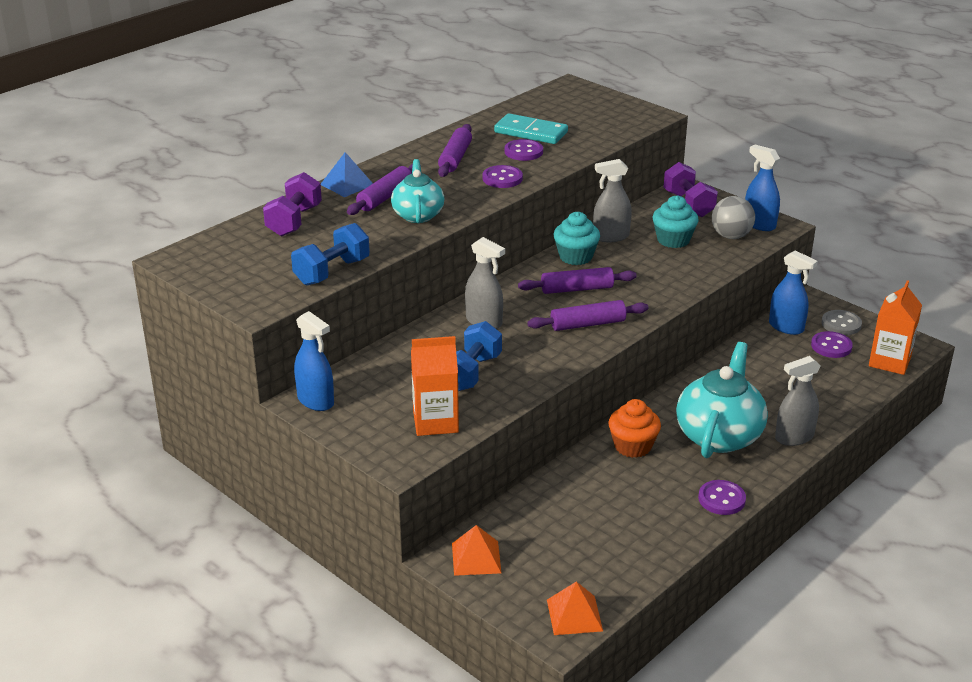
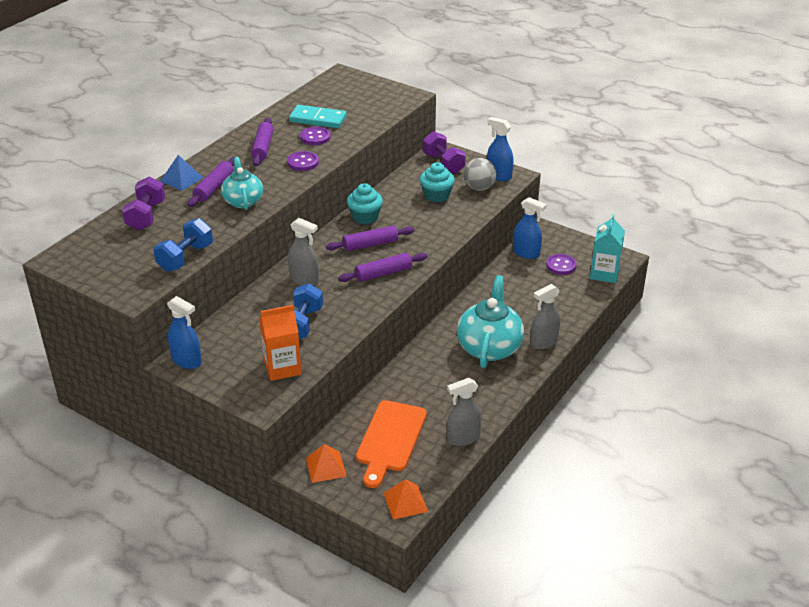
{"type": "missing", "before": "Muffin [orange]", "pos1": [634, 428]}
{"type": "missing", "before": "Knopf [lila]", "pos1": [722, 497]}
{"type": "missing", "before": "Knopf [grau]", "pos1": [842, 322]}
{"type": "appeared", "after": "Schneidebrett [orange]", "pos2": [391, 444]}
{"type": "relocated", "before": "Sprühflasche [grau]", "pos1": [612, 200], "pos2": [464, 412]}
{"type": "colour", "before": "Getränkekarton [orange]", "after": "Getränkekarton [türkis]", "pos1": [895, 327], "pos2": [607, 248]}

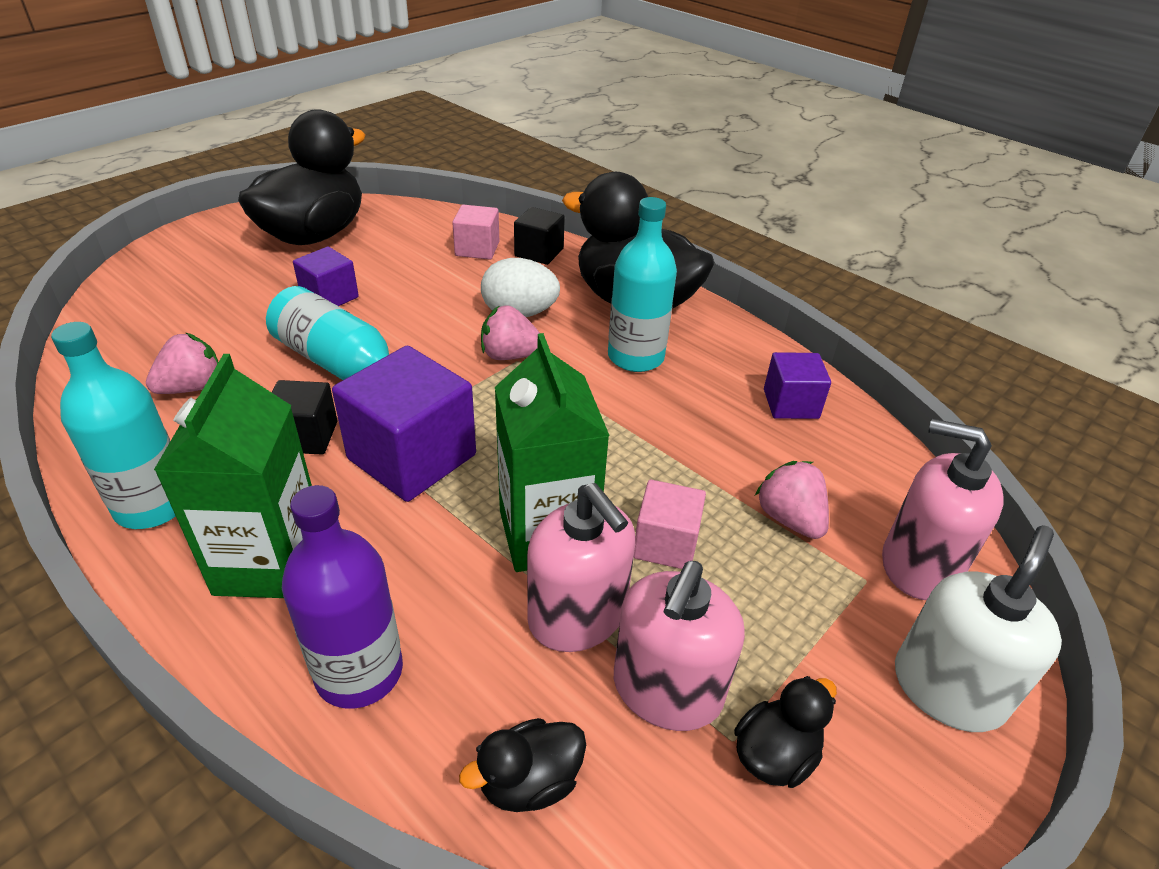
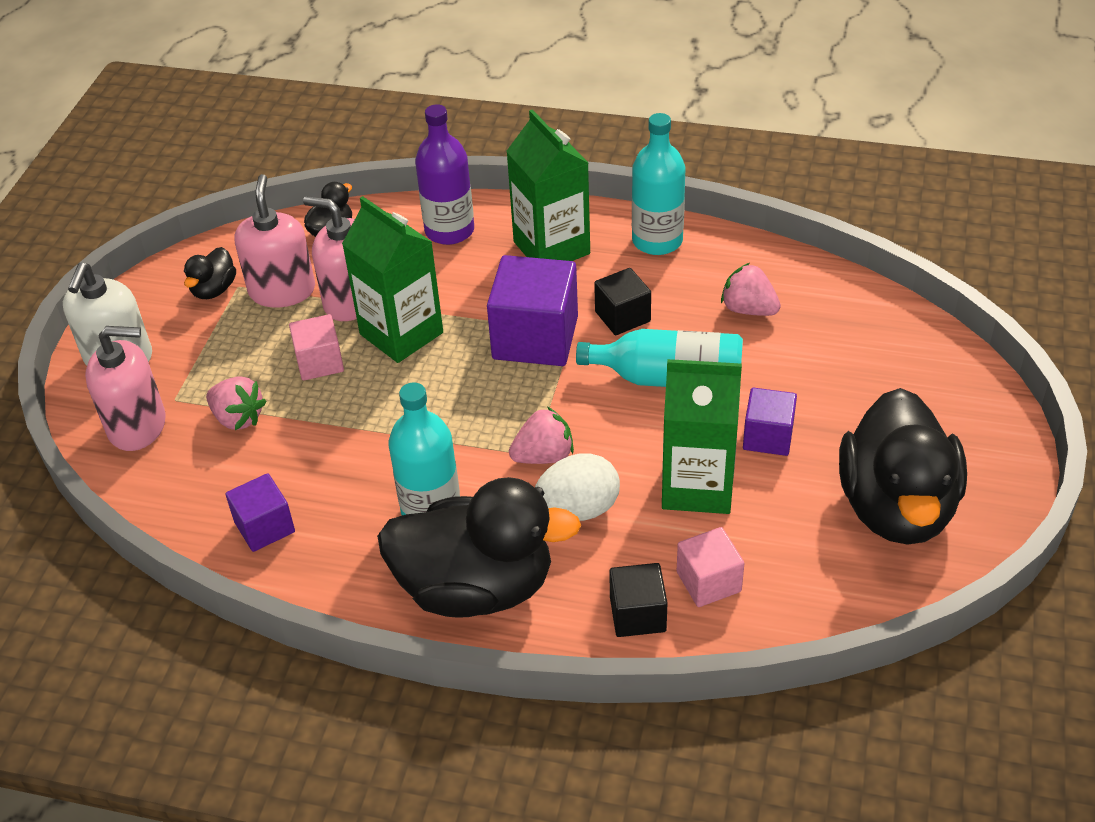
{"type": "appeared", "after": "Getränkekarton [grün]", "pos2": [702, 436]}
{"type": "spun", "before": "Erdbeere [rosa]", "pos1": [182, 363], "pos2": [751, 289], "turn": 105}

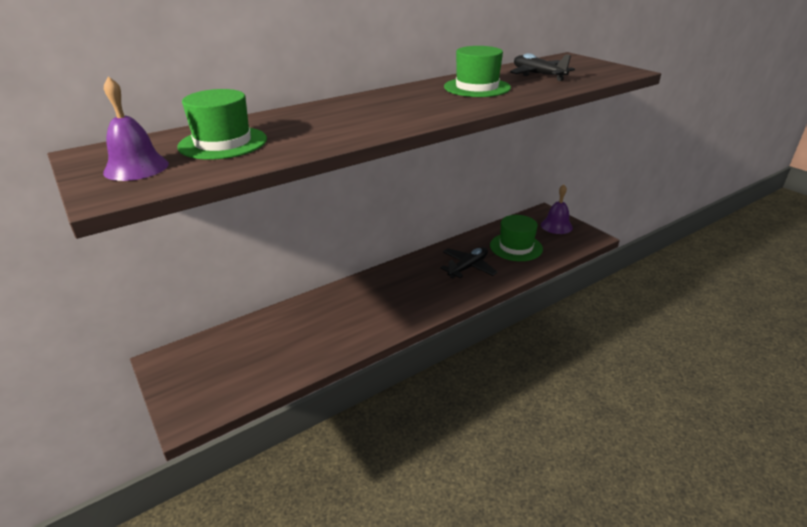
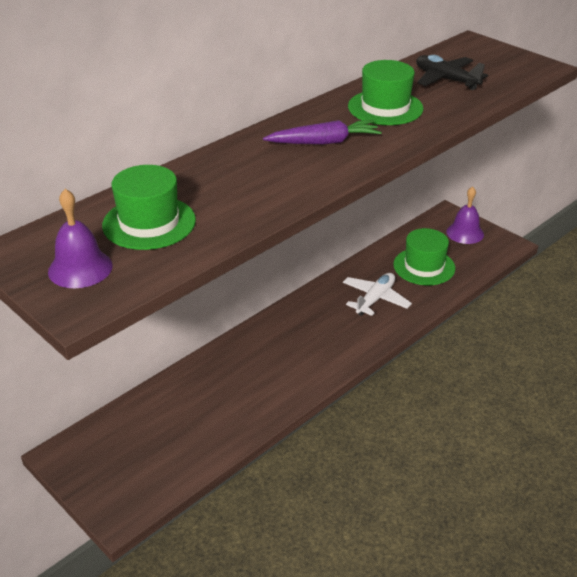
{"type": "appeared", "after": "Karotte [lila]", "pos2": [322, 132]}
{"type": "colour", "before": "Flugzeug [schwarz]", "after": "Flugzeug [weiß]", "pos1": [469, 263], "pos2": [377, 294]}

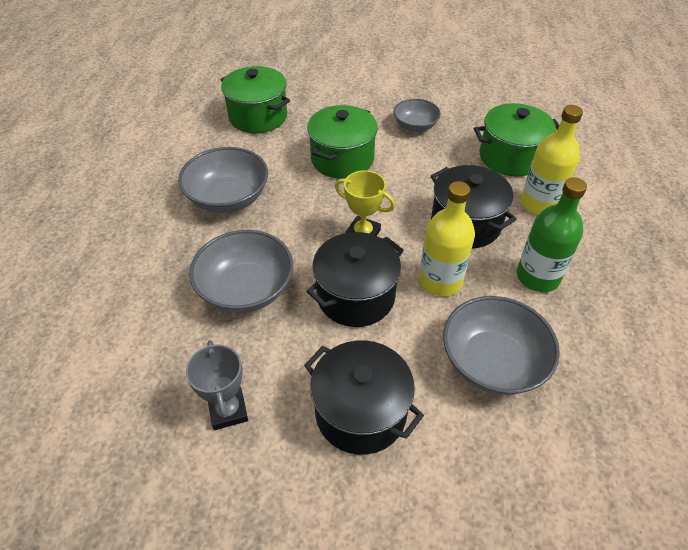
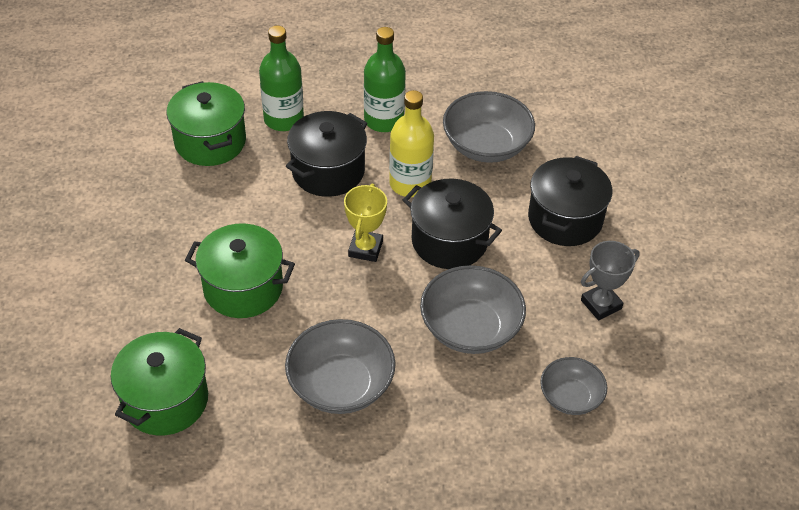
{"type": "relocated", "before": "Schüssel [grau]", "pos1": [417, 115], "pos2": [573, 386]}
{"type": "colour", "before": "Flasche [gelb]", "after": "Flasche [grün]", "pos1": [552, 160], "pos2": [281, 78]}

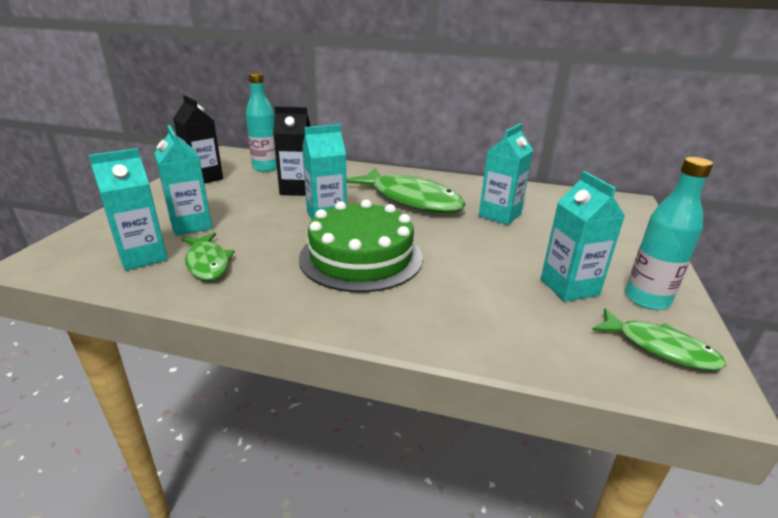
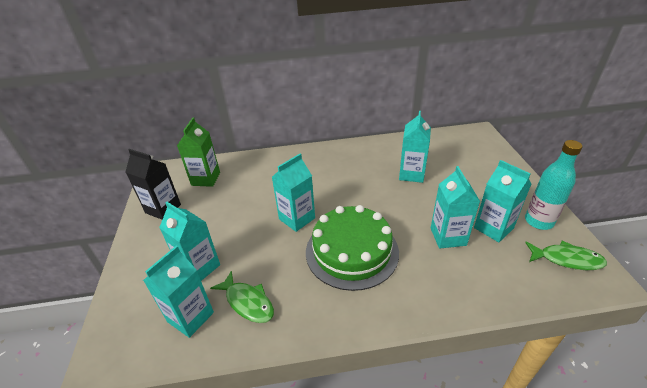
{"type": "missing", "before": "Getränkekarton [schwarz]", "pos1": [292, 151]}
{"type": "missing", "before": "Fisch [grün]", "pos1": [406, 190]}
{"type": "appeared", "after": "Getränkekarton [türkis]", "pos2": [455, 207]}
{"type": "exchanged", "before": "Flasche [türkis]", "after": "Getränkekarton [grün]", "pos1": [261, 122], "pos2": [198, 152]}

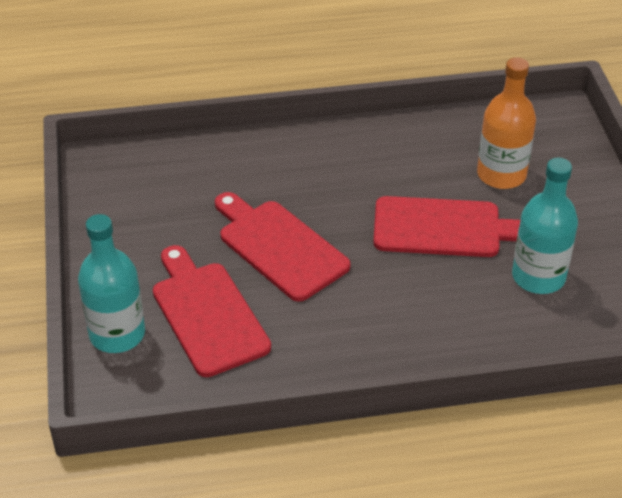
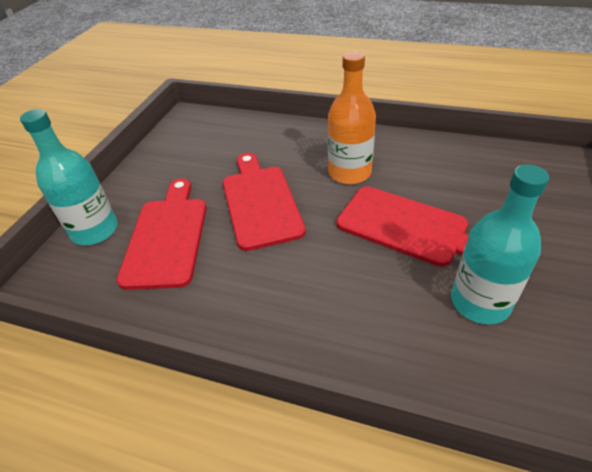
{"type": "relocated", "before": "Flasche [orange]", "pos1": [506, 123], "pos2": [352, 117]}

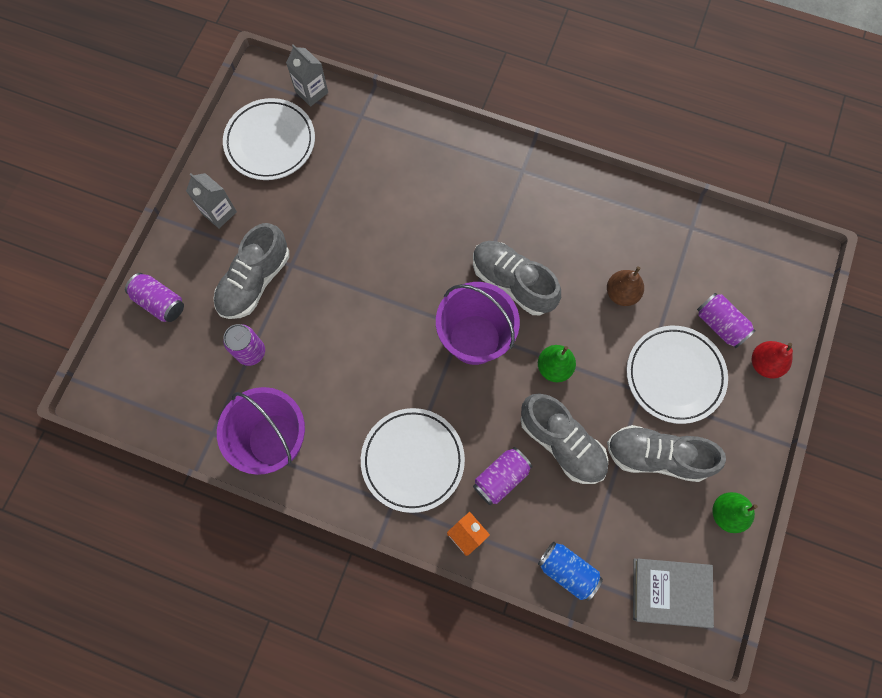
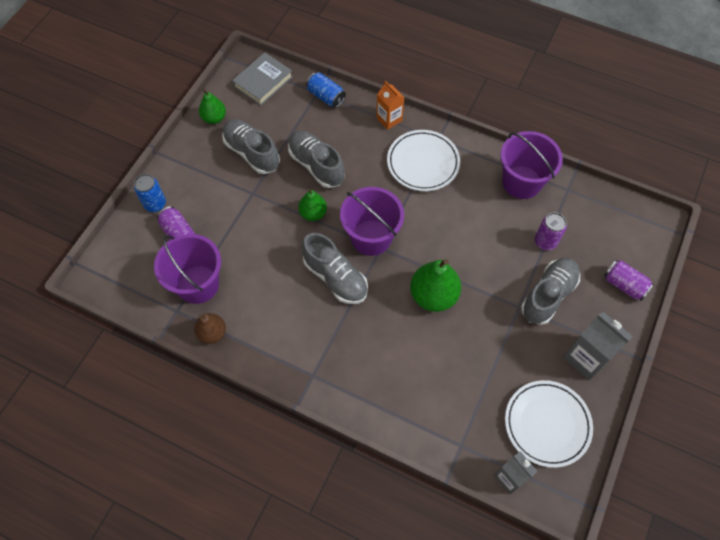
{"type": "missing", "before": "Dose [lila]", "pos1": [502, 476]}
{"type": "missing", "before": "Teller [weiß]", "pos1": [677, 375]}
{"type": "appeared", "after": "Eimer [lila]", "pos2": [187, 269]}
{"type": "appeared", "after": "Birne [grün]", "pos2": [435, 285]}
{"type": "relocated", "before": "Birne [braun]", "pos1": [625, 286], "pos2": [210, 328]}
{"type": "exchanged", "before": "Birne [rot]", "after": "Dose [blau]", "pos1": [772, 360], "pos2": [150, 193]}
{"type": "spun", "before": "Schuh [grau]", "pos1": [666, 453], "pos2": [251, 146], "turn": -150}
{"type": "spun", "before": "Buch [grau]", "pos1": [673, 593], "pos2": [262, 79], "turn": -60}
{"type": "size", "before": "Getränkekarton [grau]", "pos1": [211, 201], "pos2": [597, 346], "scale": 1.51}

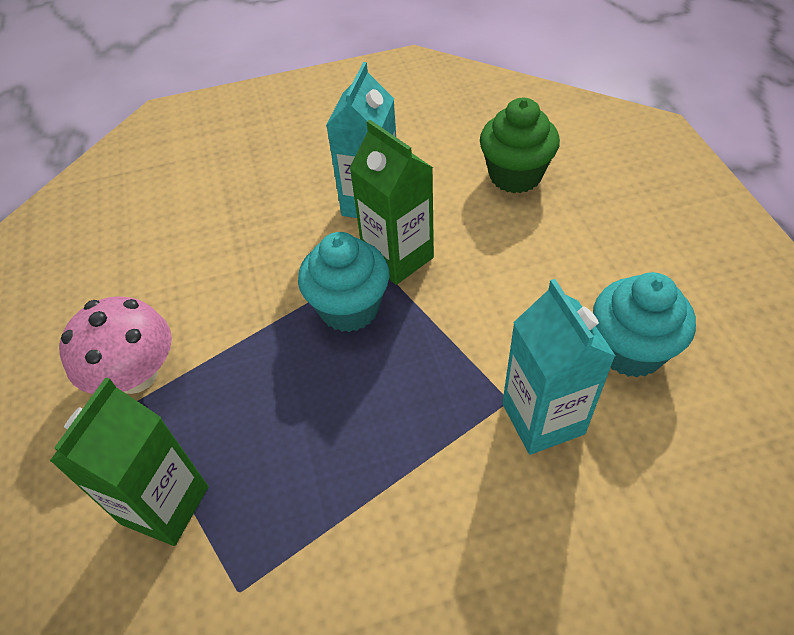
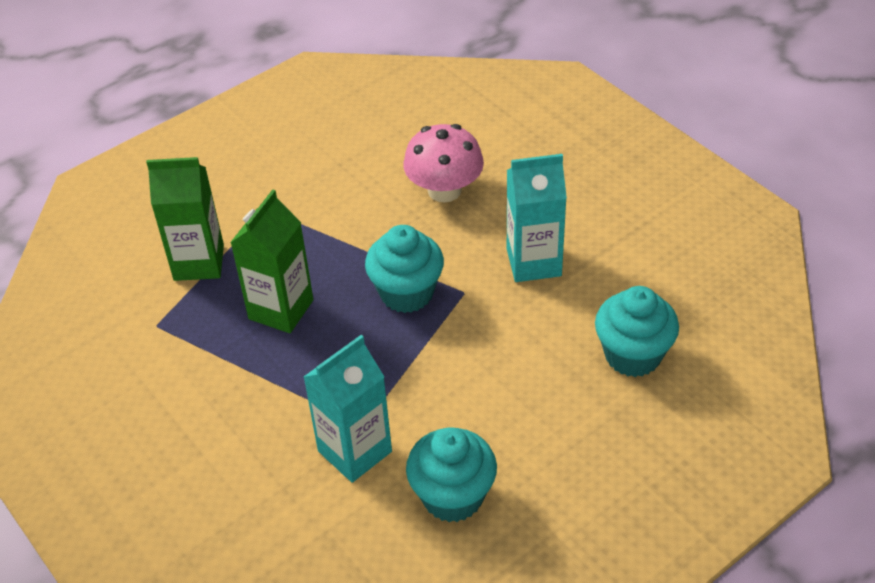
{"type": "relocated", "before": "Pilz [rosa]", "pos1": [115, 345], "pos2": [443, 163]}
{"type": "relocated", "before": "Getränkekarton [grün]", "pos1": [392, 202], "pos2": [271, 261]}
{"type": "colour", "before": "Muffin [grün]", "after": "Muffin [türkis]", "pos1": [520, 145], "pos2": [637, 331]}

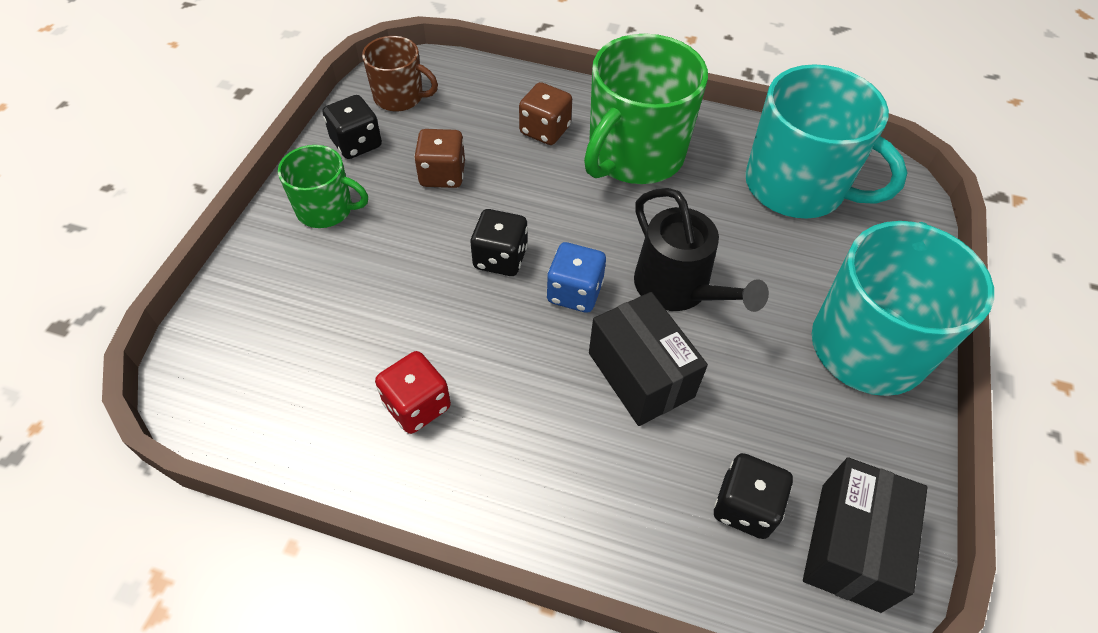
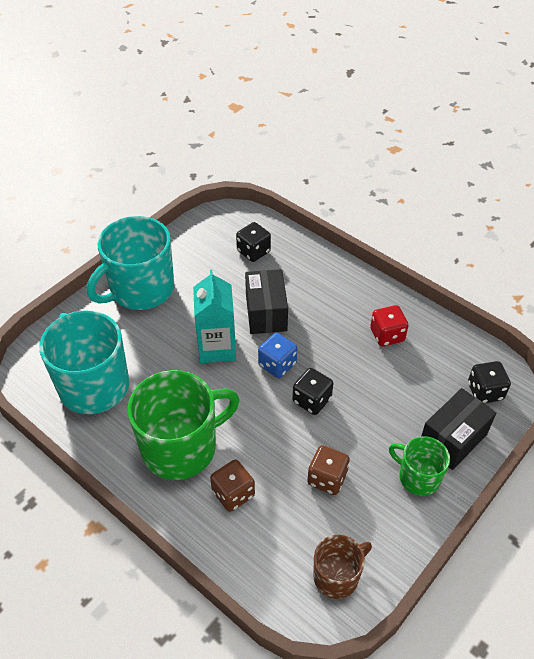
{"type": "relocated", "before": "Spielwürfel [schwarz]", "pos1": [352, 127], "pos2": [489, 382]}
{"type": "relocated", "before": "Schachtel [schwarz]", "pos1": [865, 535], "pos2": [458, 429]}
{"type": "exchanged", "before": "Gießkanne [schwarz]", "after": "Getränkekarton [türkis]", "pos1": [701, 250], "pos2": [214, 316]}
{"type": "spun", "before": "Tasse [braun]", "pos1": [400, 73], "pos2": [342, 567], "turn": 105}

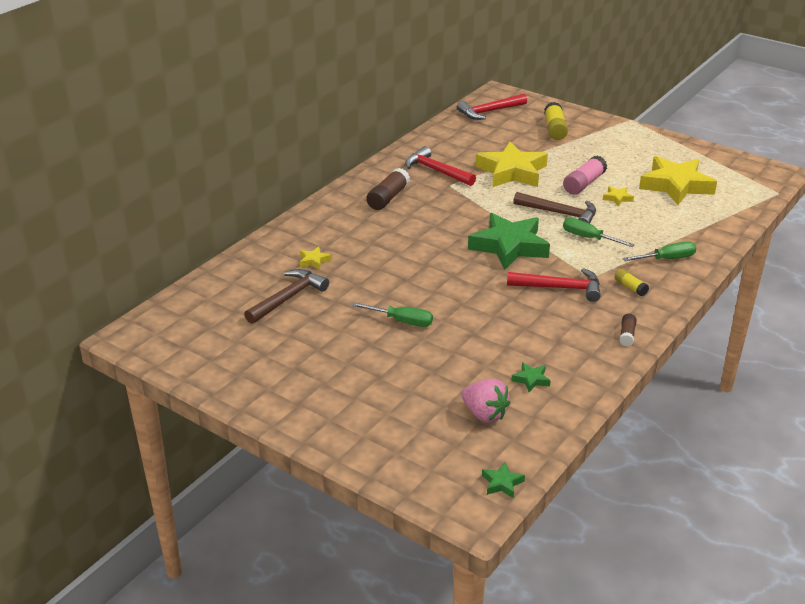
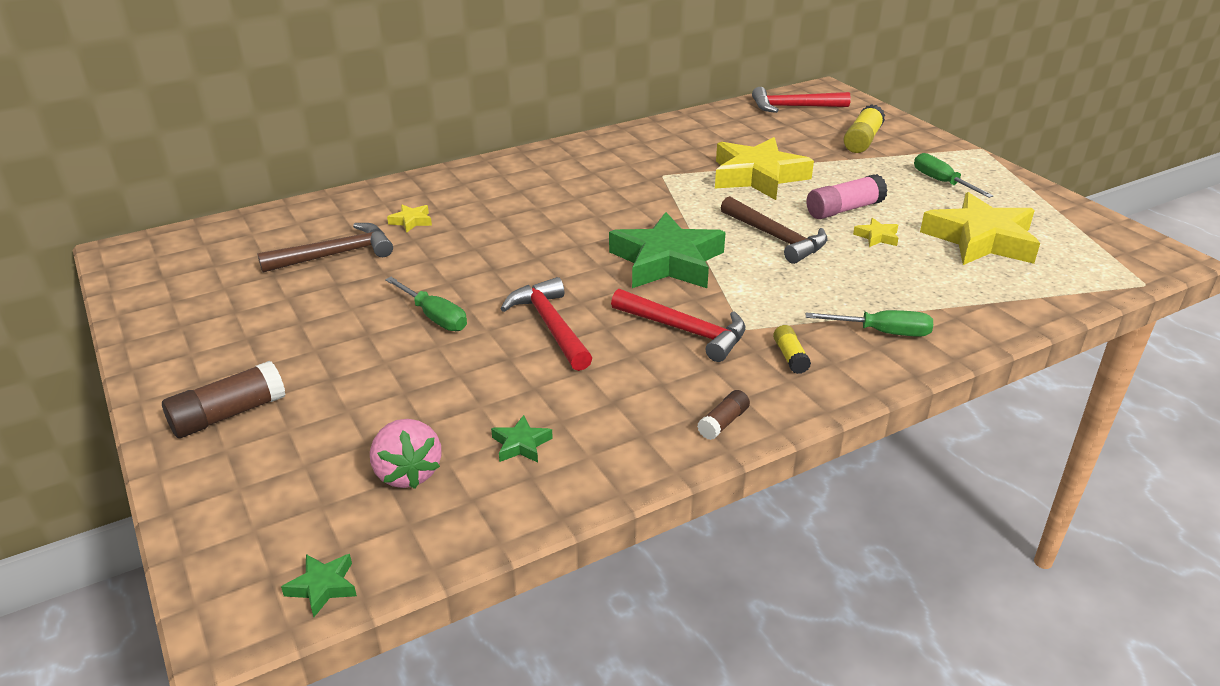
{"type": "relocated", "before": "Klebestift [braun]", "pos1": [388, 189], "pos2": [224, 399]}
{"type": "relocated", "before": "Hammer [rot]", "pos1": [440, 166], "pos2": [546, 324]}
{"type": "relocated", "before": "Schraubenzieher [grün]", "pos1": [598, 232], "pos2": [954, 175]}

